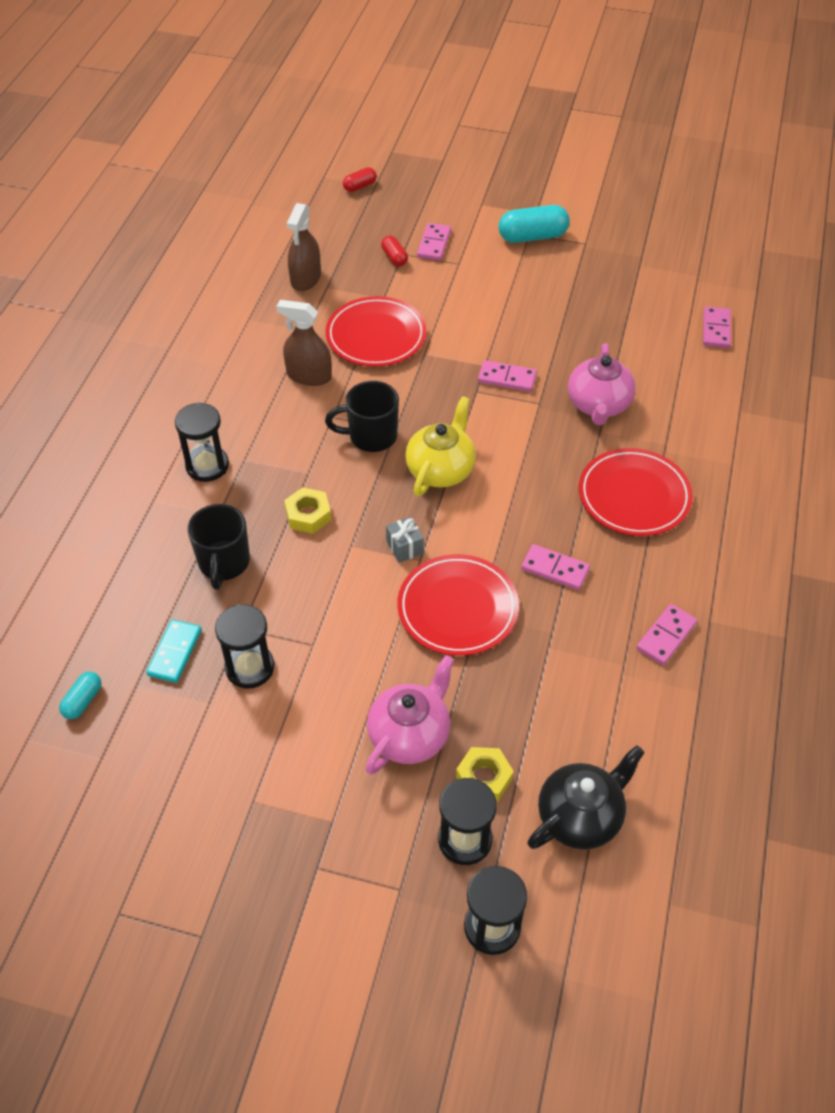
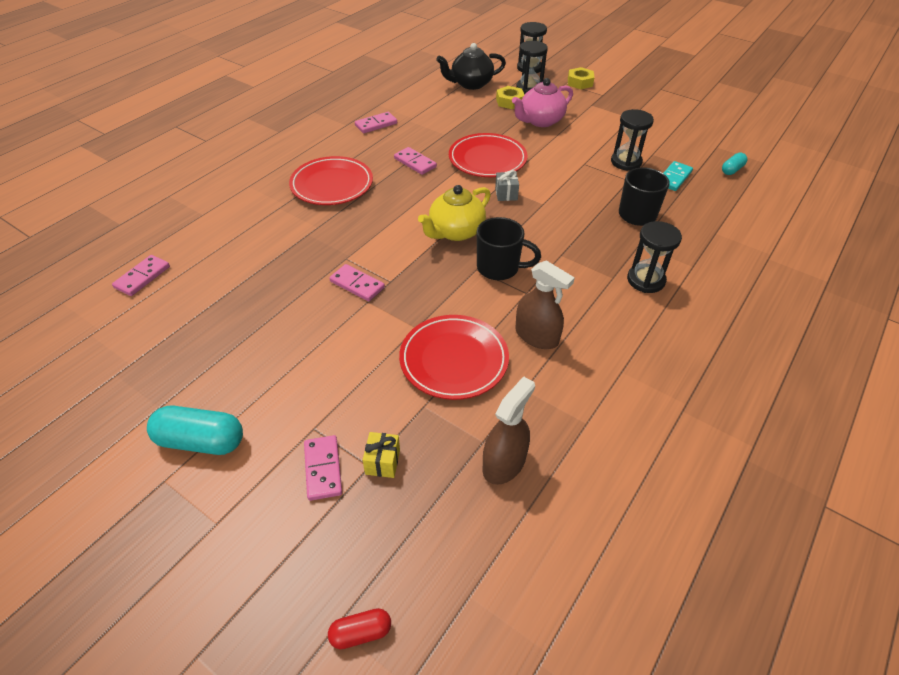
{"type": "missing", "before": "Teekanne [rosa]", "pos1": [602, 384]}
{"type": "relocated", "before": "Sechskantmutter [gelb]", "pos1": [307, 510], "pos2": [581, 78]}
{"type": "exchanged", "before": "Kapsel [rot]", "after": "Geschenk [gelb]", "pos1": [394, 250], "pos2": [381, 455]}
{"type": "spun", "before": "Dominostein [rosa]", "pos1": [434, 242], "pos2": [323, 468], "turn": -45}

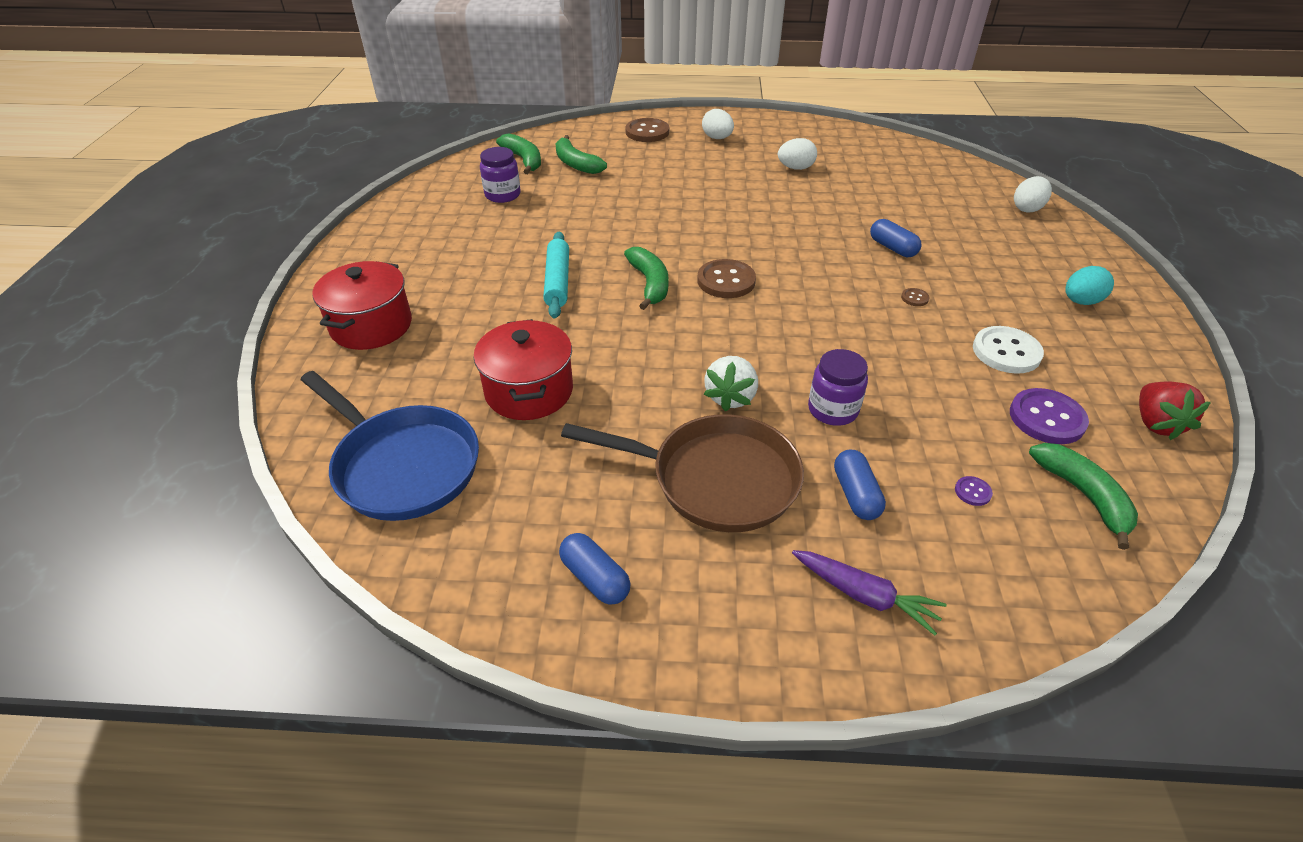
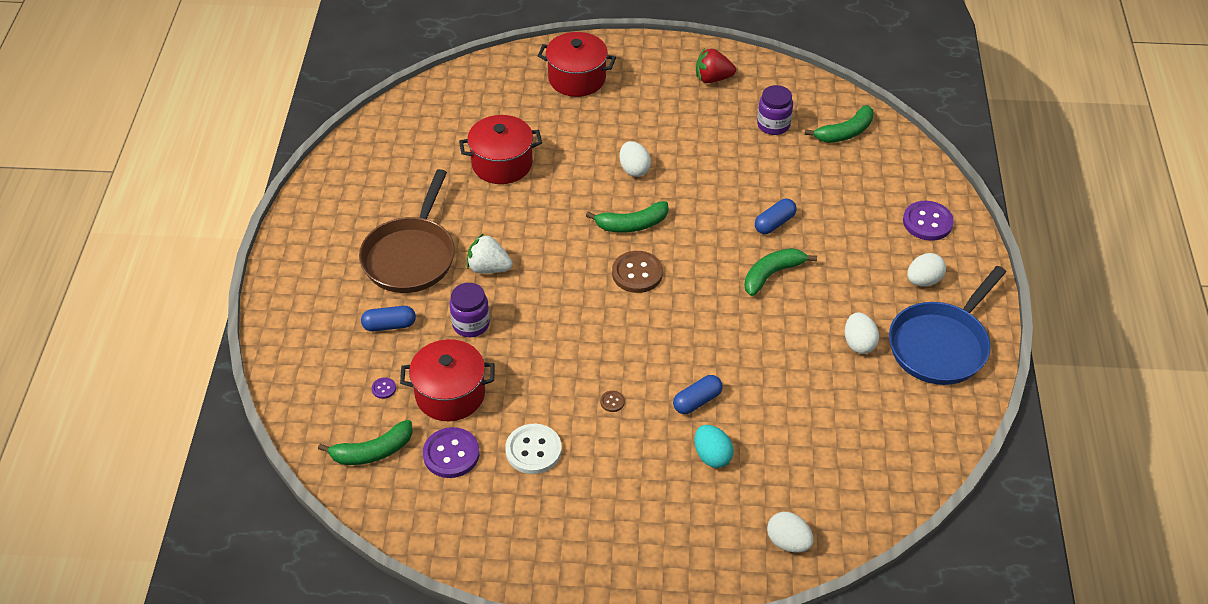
{"type": "missing", "before": "Karotte [lila]", "pos1": [869, 592]}
{"type": "appeared", "after": "Kochtopf [rot]", "pos2": [447, 380]}
{"type": "relocated", "before": "Pfanne [blau]", "pos1": [390, 446], "pos2": [947, 325]}
{"type": "relocated", "before": "Banane [grün]", "pos1": [581, 154], "pos2": [780, 272]}
{"type": "relocated", "before": "Kapsel [blau]", "pos1": [595, 569], "pos2": [776, 216]}
{"type": "relocated", "before": "Ei [türkis]", "pos1": [1089, 285], "pos2": [714, 446]}
{"type": "relocated", "before": "Erdbeere [rot]", "pos1": [1175, 411], "pos2": [716, 65]}
{"type": "exchanged", "before": "Nudelholz [türkis]", "after": "Ei [weiß]", "pos1": [556, 275], "pos2": [635, 159]}
{"type": "colour", "before": "Knopf [braun]", "after": "Knopf [lila]", "pos1": [647, 130], "pos2": [928, 221]}

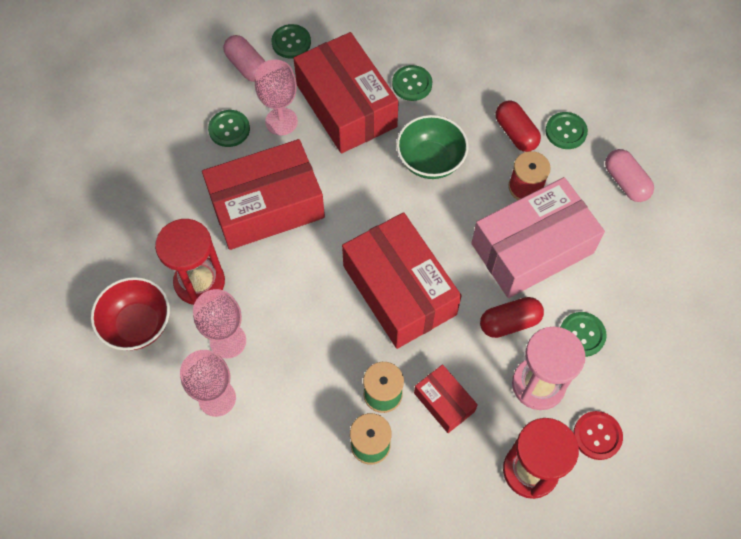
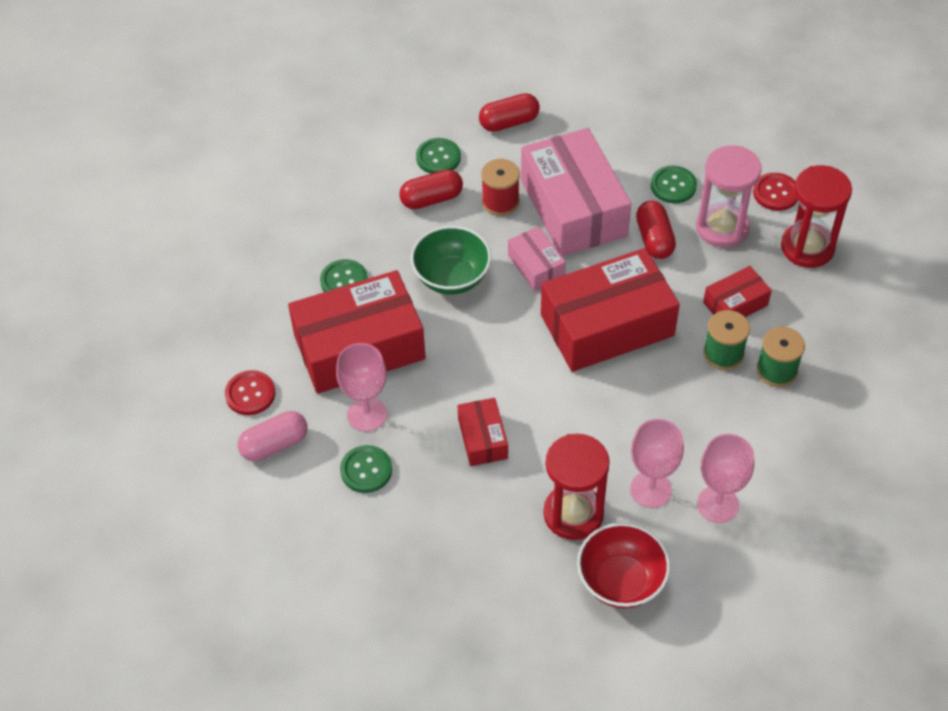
{"type": "appeared", "after": "Schachtel [rosa]", "pos2": [537, 258]}
{"type": "colour", "before": "Knopf [grün]", "after": "Knopf [rot]", "pos1": [291, 41], "pos2": [250, 392]}
{"type": "colour", "before": "Kapsel [rosa]", "after": "Kapsel [rot]", "pos1": [629, 175], "pos2": [509, 112]}
{"type": "size", "before": "Schachtel [rot]", "pos1": [263, 194], "pos2": [482, 432], "scale": 0.48}

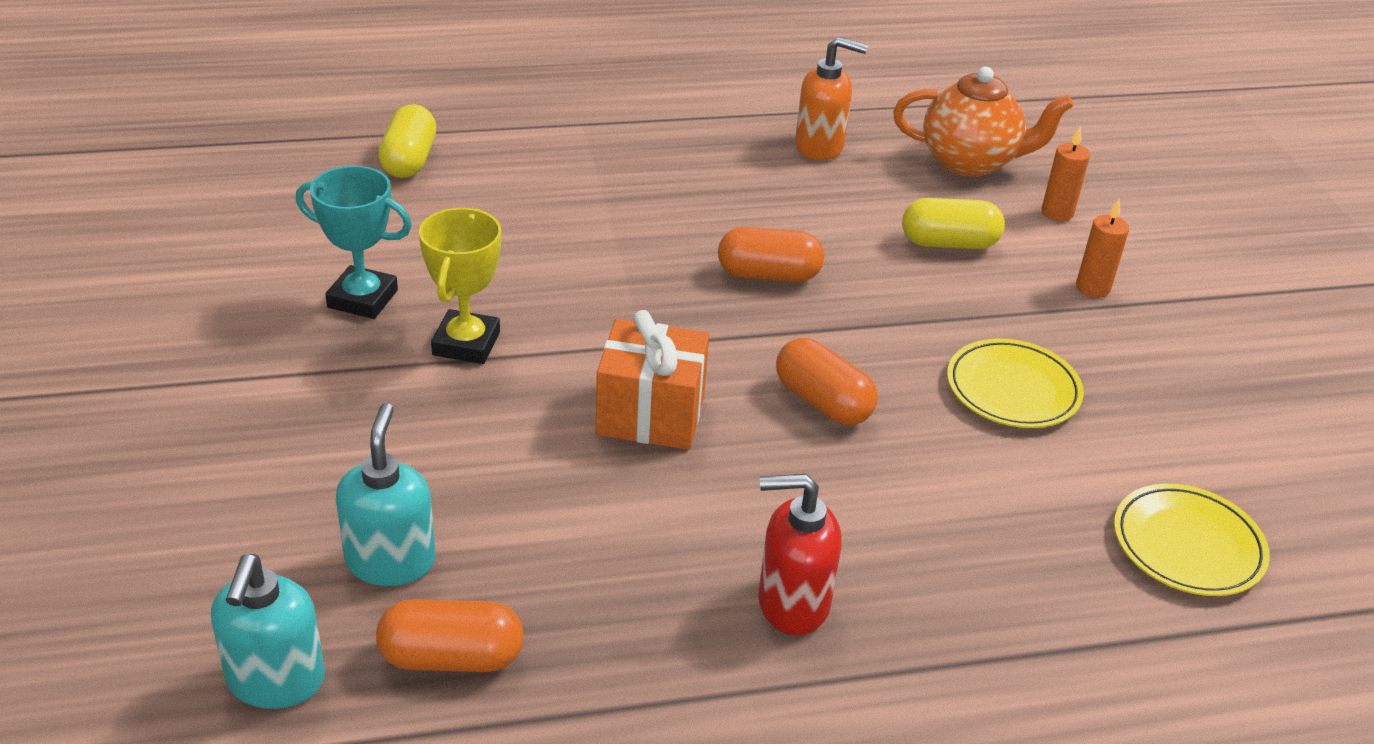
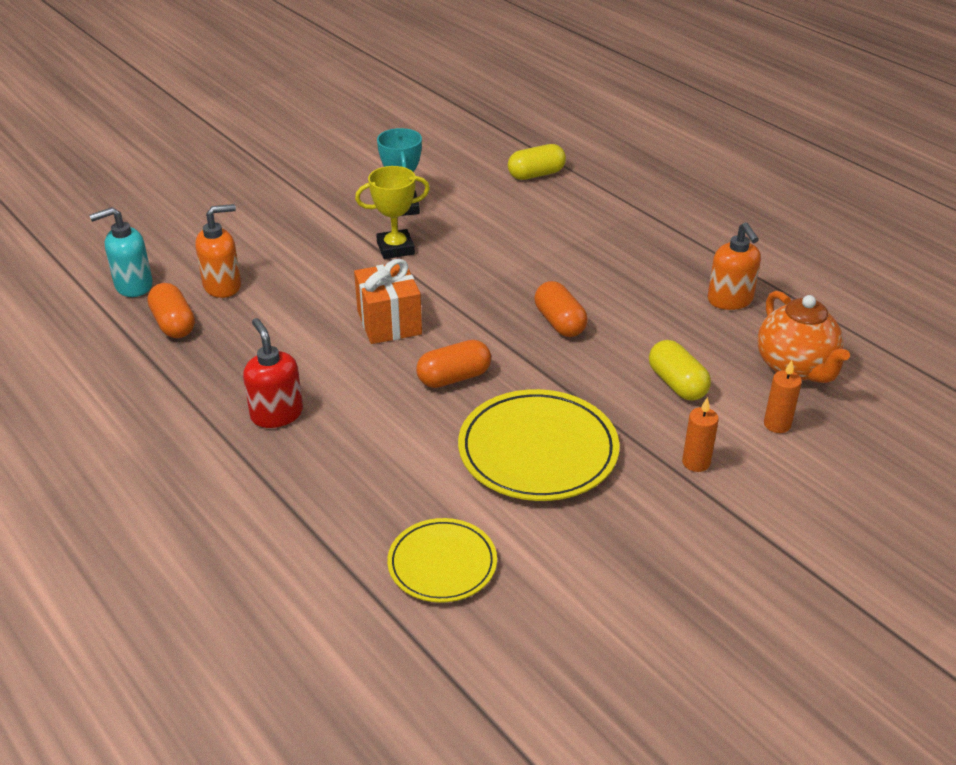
{"type": "colour", "before": "Seifenspender [türkis]", "after": "Seifenspender [orange]", "pos1": [386, 494], "pos2": [218, 251]}
{"type": "spun", "before": "Kapsel [orange]", "pos1": [827, 381], "pos2": [453, 364], "turn": 45}
{"type": "size", "before": "Teller [gelb]", "pos1": [1015, 383], "pos2": [539, 445], "scale": 1.62}

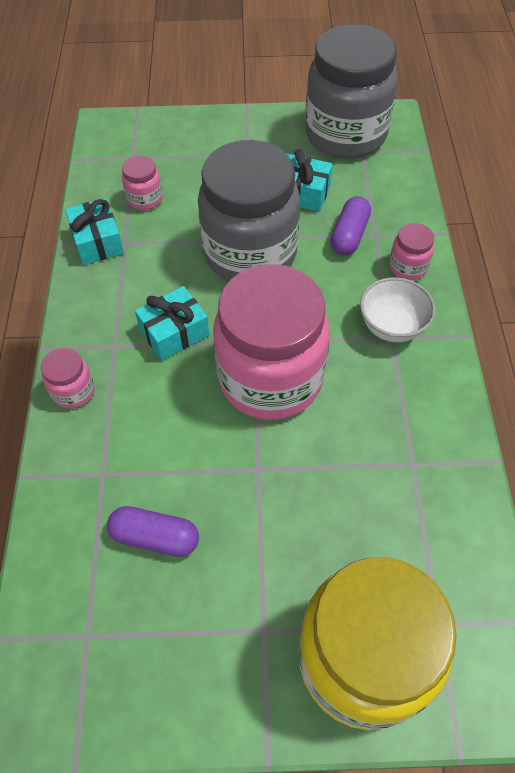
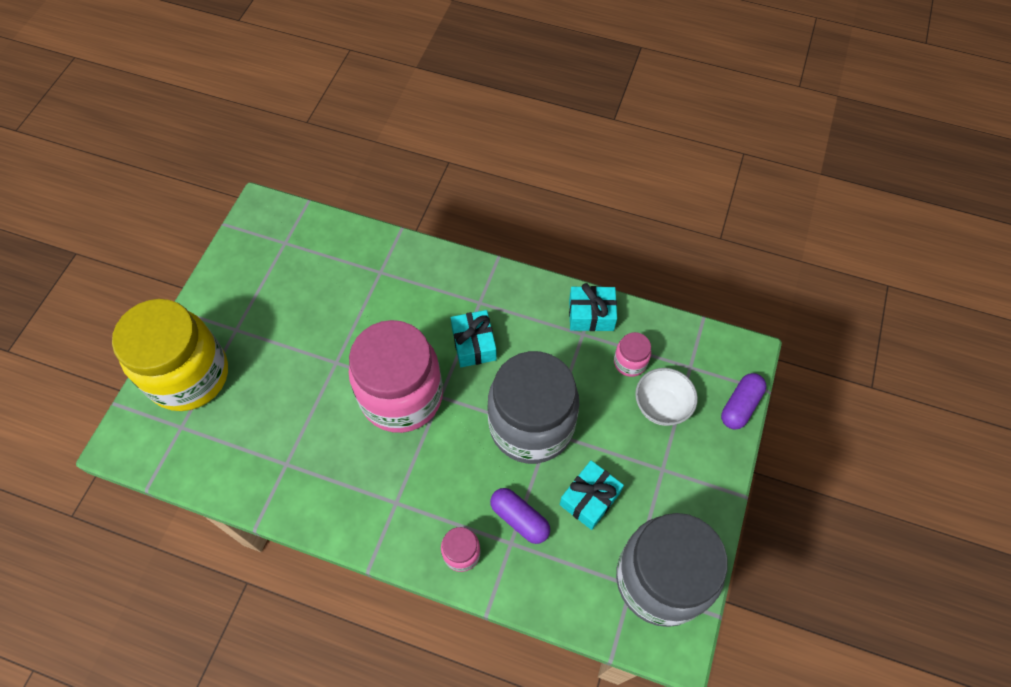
{"type": "missing", "before": "Einmachglas [rosa]", "pos1": [67, 378]}
{"type": "relocated", "before": "Kapsel [lila]", "pos1": [153, 531], "pos2": [743, 401]}
{"type": "relocated", "before": "Schüssel [weiß]", "pos1": [397, 309], "pos2": [666, 397]}

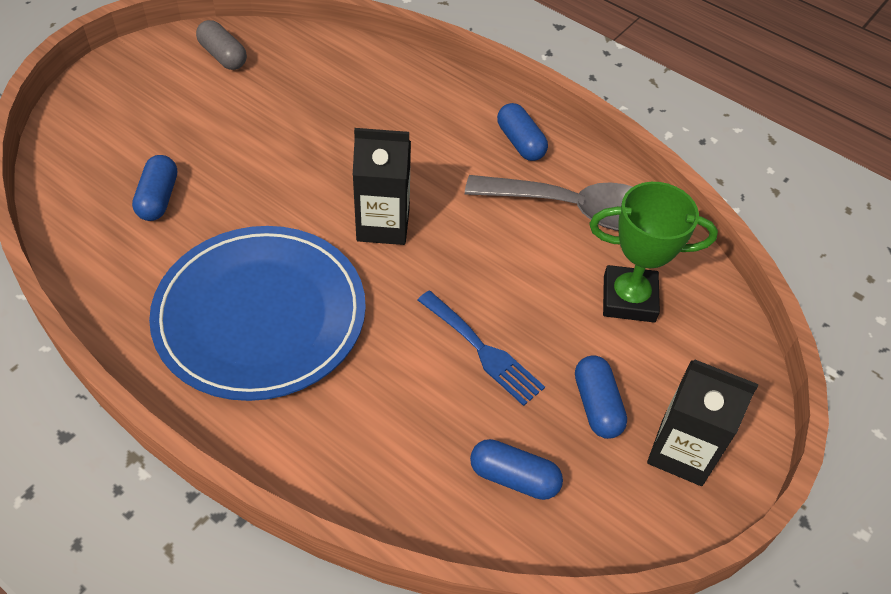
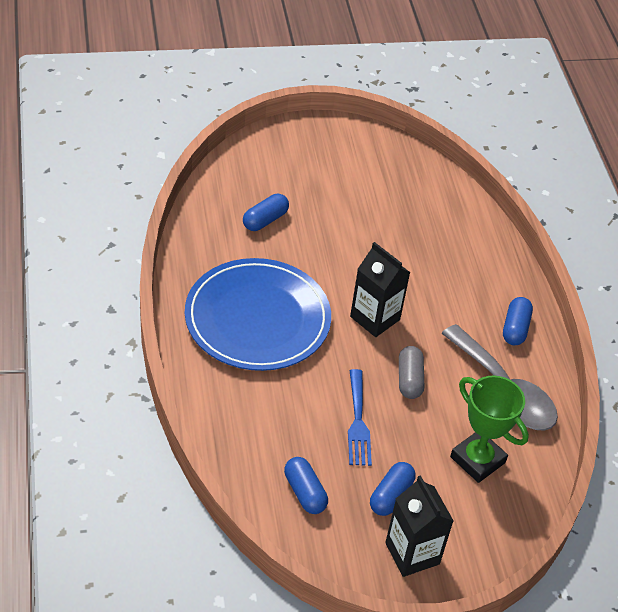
{"type": "relocated", "before": "Kapsel [grau]", "pos1": [221, 45], "pos2": [411, 372]}

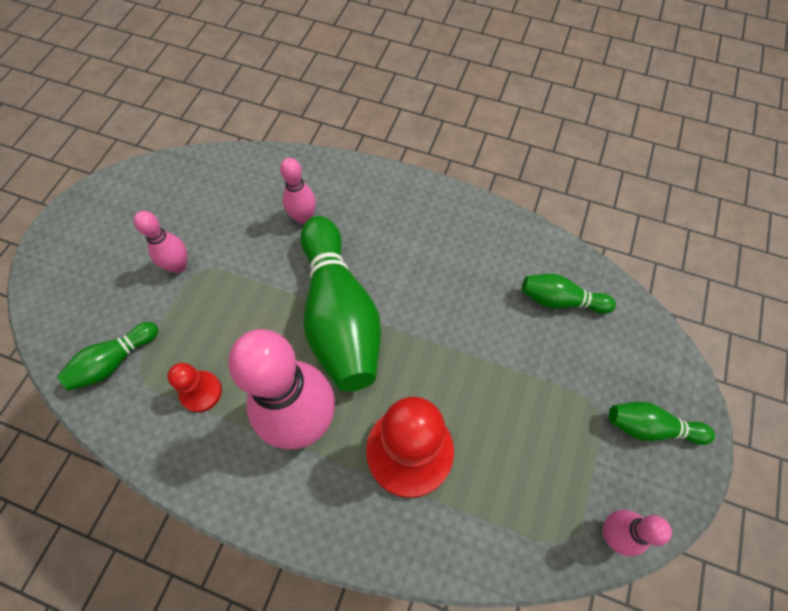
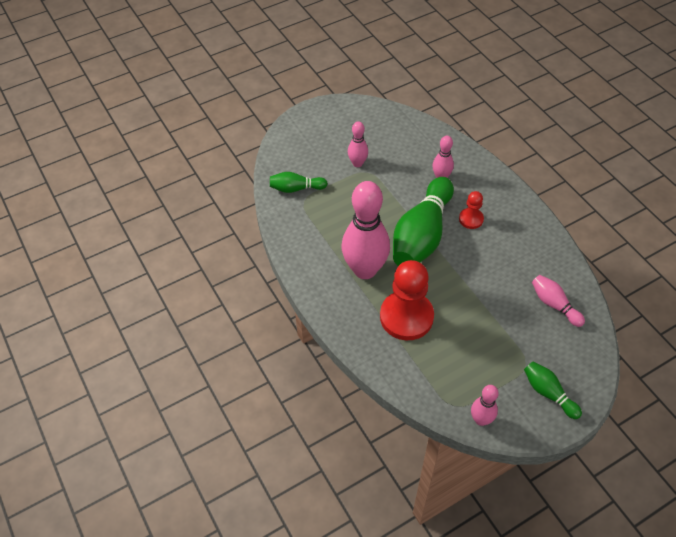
{"type": "relocated", "before": "Bauer [rot]", "pos1": [195, 387], "pos2": [471, 210]}
{"type": "colour", "before": "Bowlingkegel [grün]", "after": "Bowlingkegel [rosa]", "pos1": [569, 294], "pos2": [558, 301]}

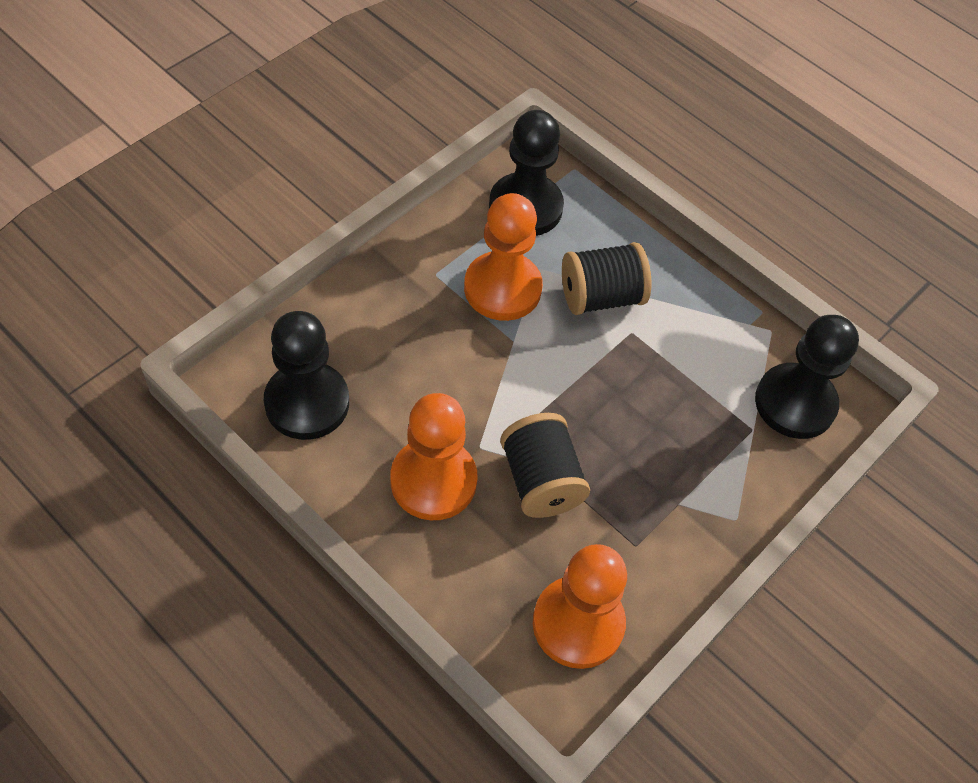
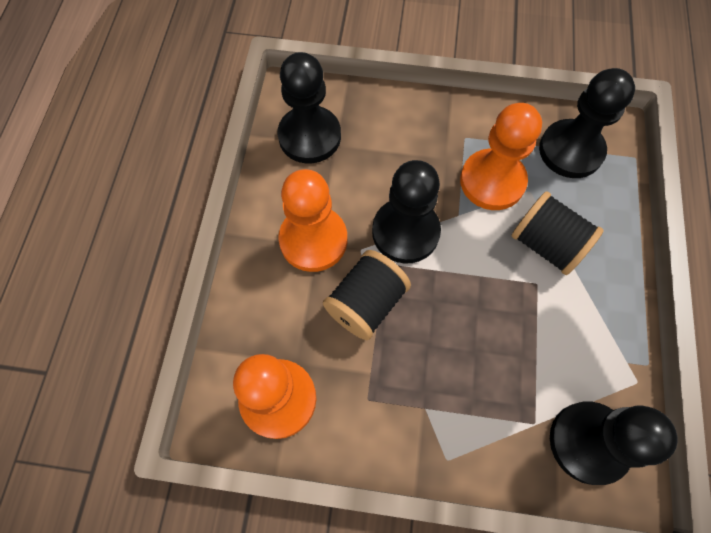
{"type": "appeared", "after": "Bauer [schwarz]", "pos2": [406, 212]}

